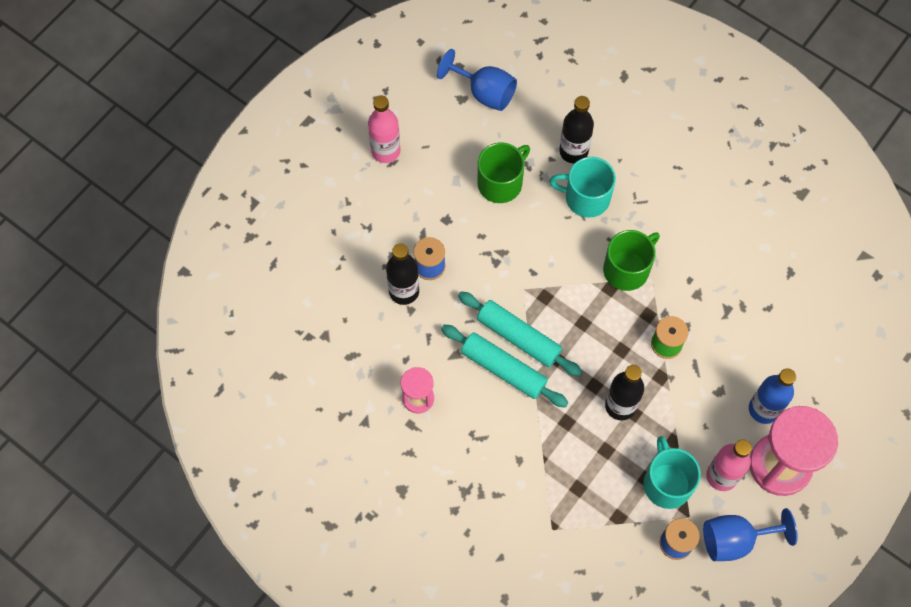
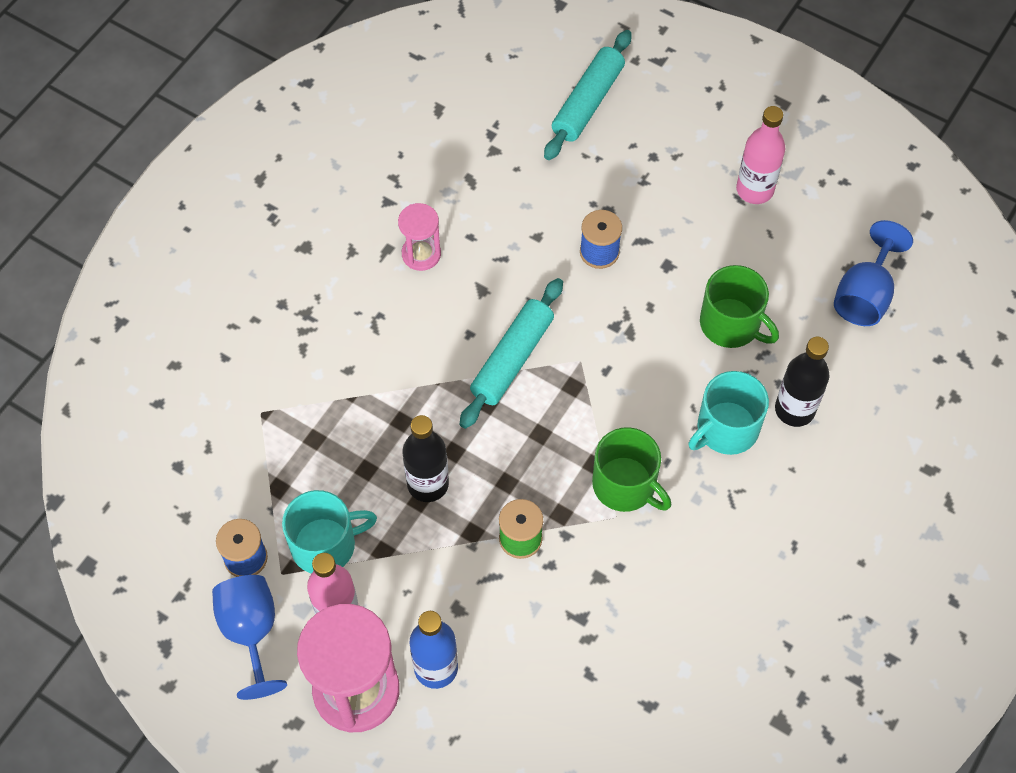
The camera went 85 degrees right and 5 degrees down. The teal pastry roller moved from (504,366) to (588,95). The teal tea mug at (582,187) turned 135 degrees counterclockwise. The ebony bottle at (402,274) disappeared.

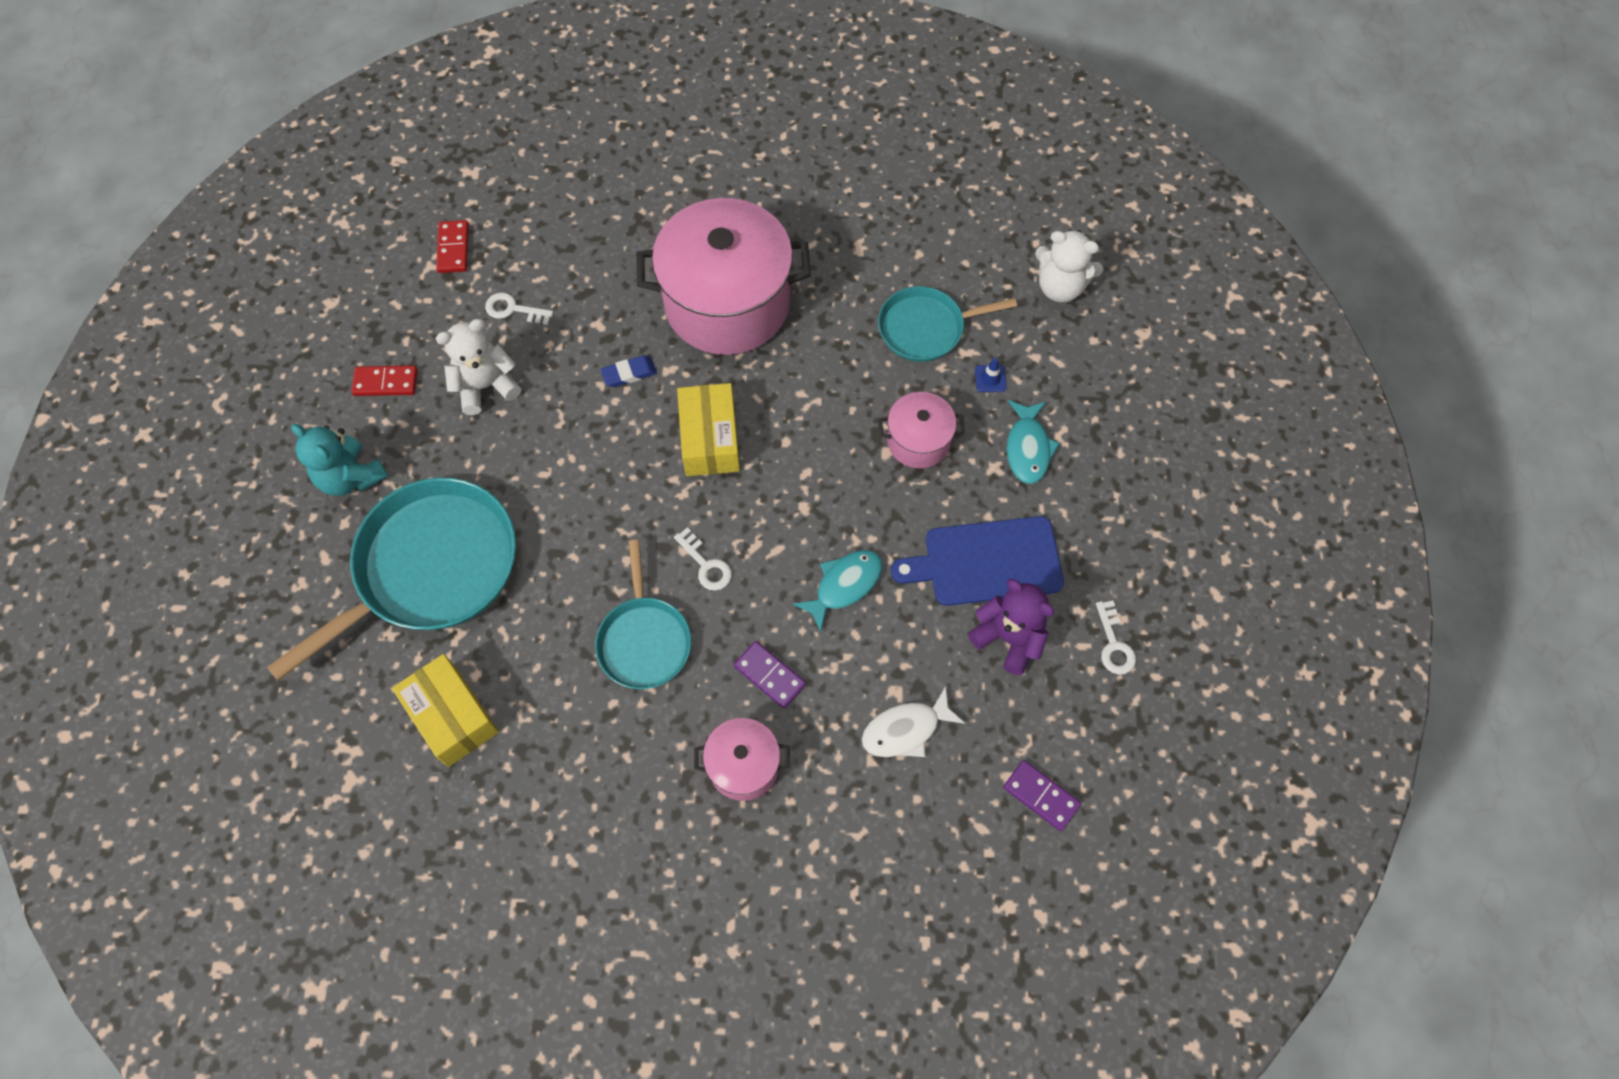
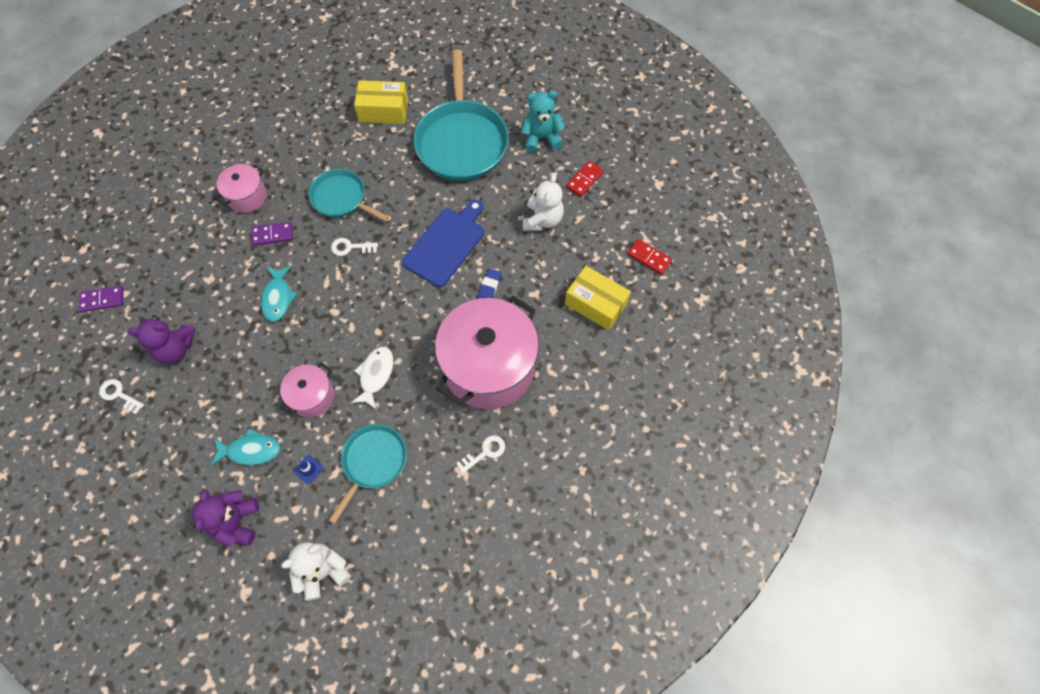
The camera went 130 degrees right and 0 degrees up. The violet stuffed bear at (225,518) appeared. The teal fish figure at (1033,442) turned 135 degrees clockwise. The white fish figure moved from (913,721) to (372,378). The royal blue bread board moved from (977,561) to (443,243). The white door key moved from (519,308) to (480,454). The yellow package moved from (708,429) to (598,298).

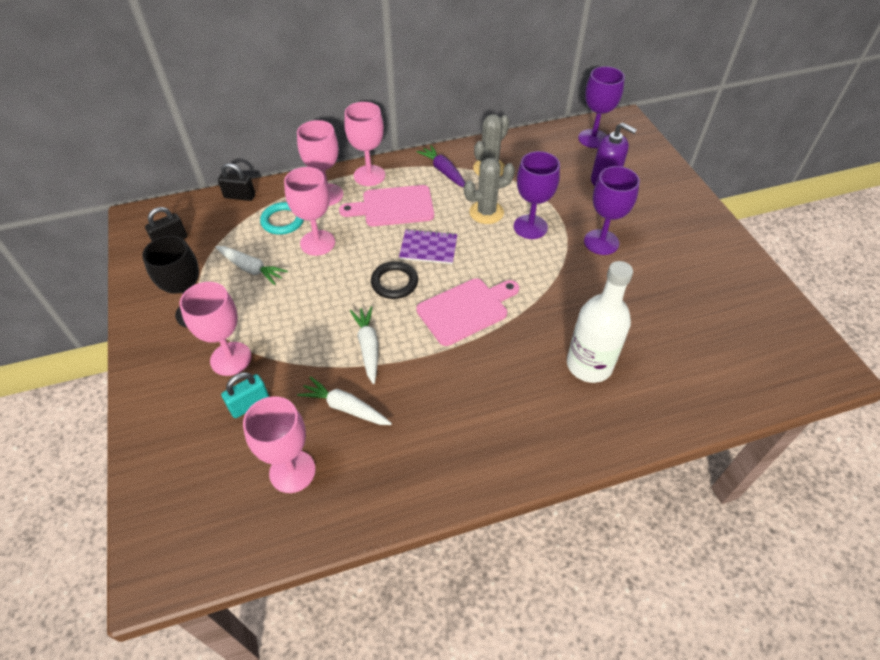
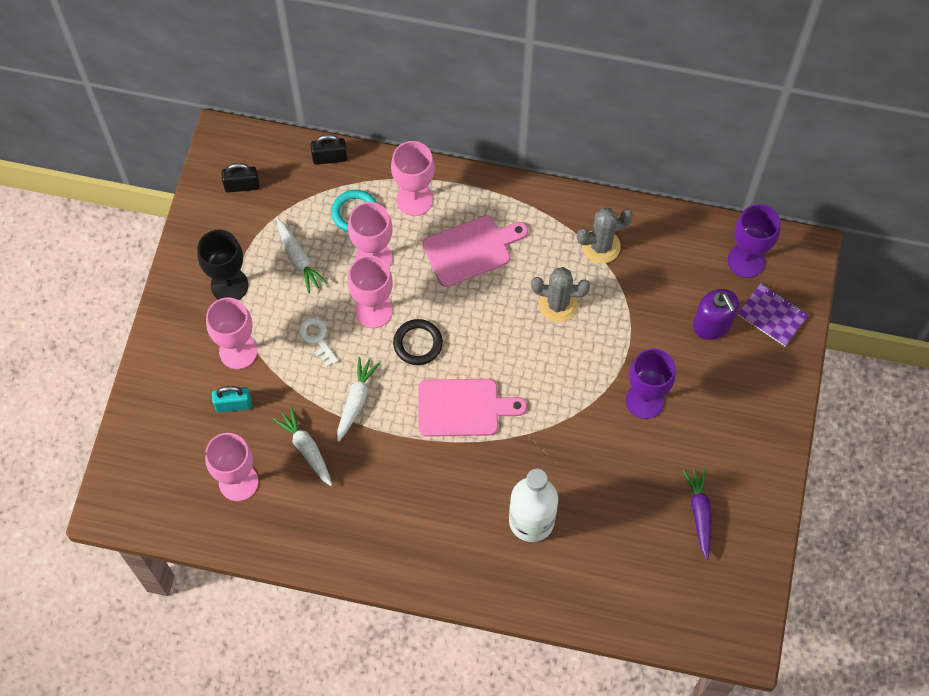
The camera went 30 degrees right and 15 degrees up. The white door key at (318,342) appeared. The ebony padlock at (236,182) turned 45 degrees counterclockwise. The rosy chalice moved from (364,144) to (370,292). The rosy bread board at (386,205) turned 135 degrees clockwise. The violet toy carrot moved from (441,166) to (697,514). The violet notepad moved from (428,246) to (773,314). The violet chalice at (537,195) disappeared.

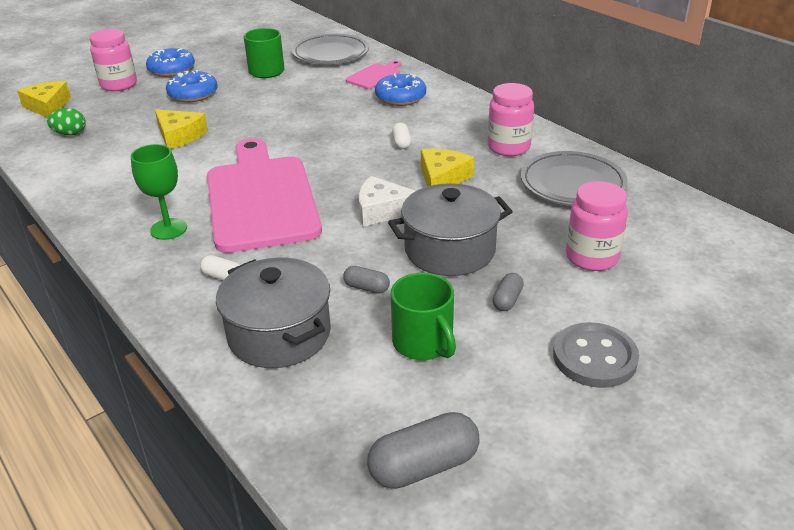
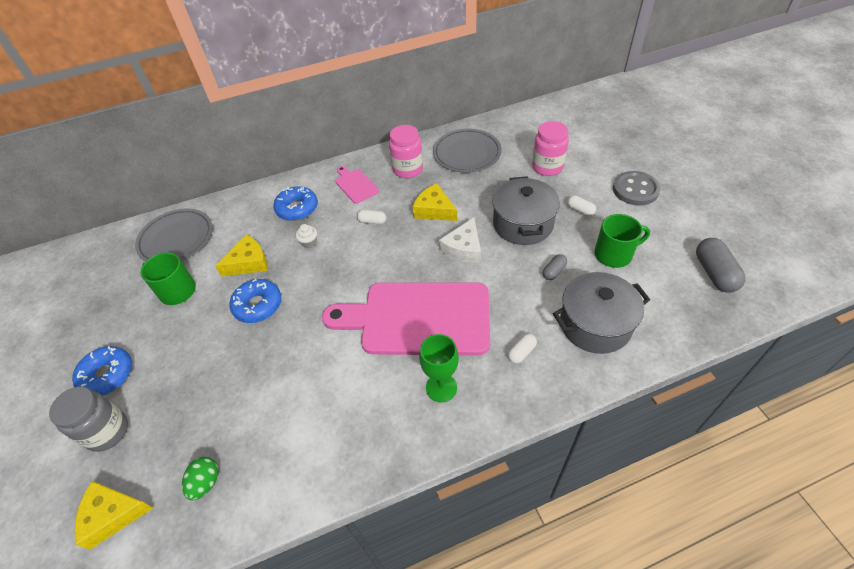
The camera went 70 degrees left and 15 degrees up. The rosy jar at (113,60) became the gray jar at (88,419). The yellow cheese wedge moved from (181,129) to (241,255). The royal blue donut moved from (192,86) to (255,301). The white cupcake at (306,236) appeared. The rosy bread board moved from (373,75) to (357,185). The gray pill shape at (508,292) became the white pill shape at (581,205).

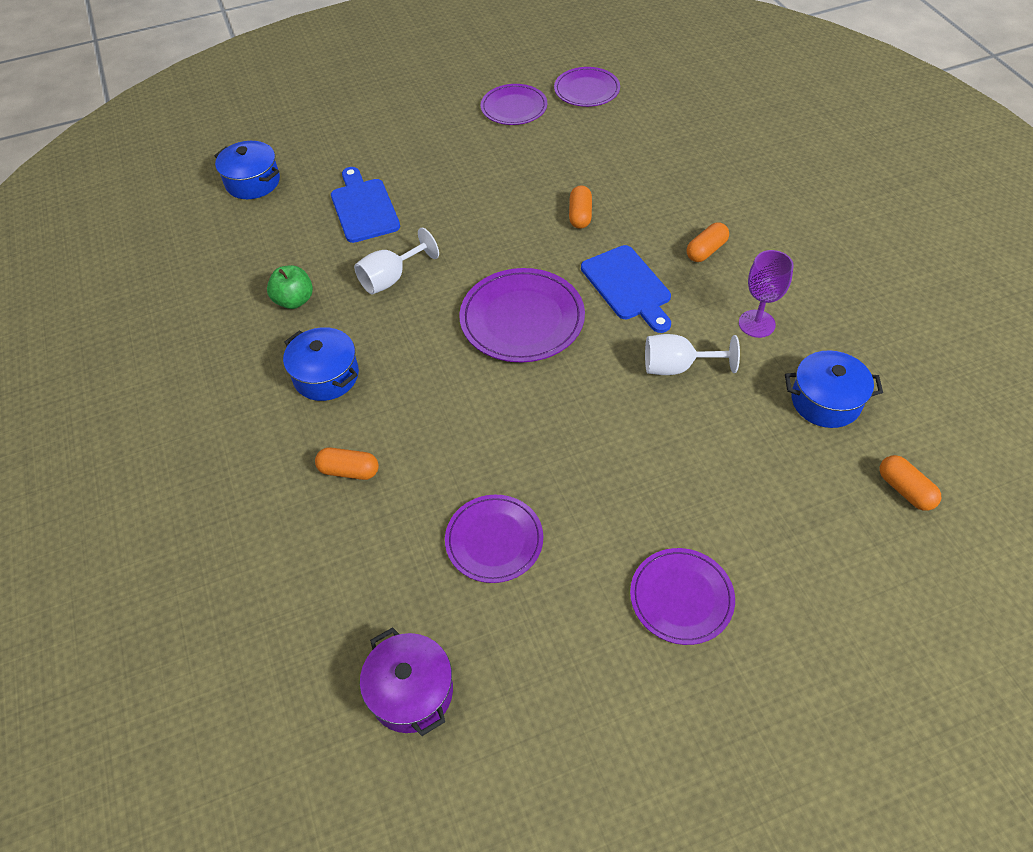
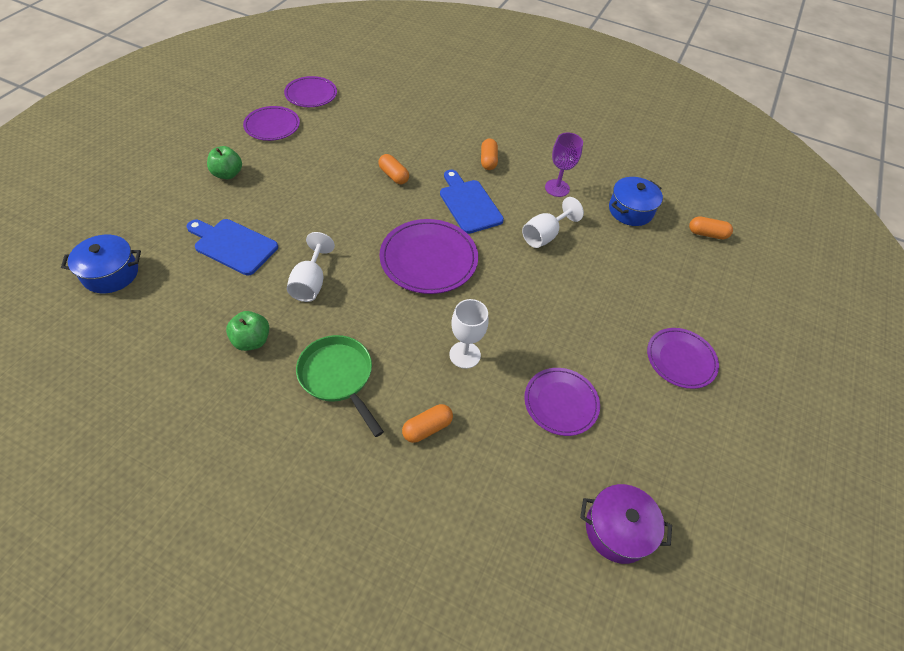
The camera went 50 degrees left and 0 degrees up. The emerald apple at (224,162) appeared. The royal blue stockpot at (321,364) was replaced by the emerald skillet at (340,386). The royal blue bread board at (626,289) turned 135 degrees counterclockwise. The white chalice at (468,334) appeared.

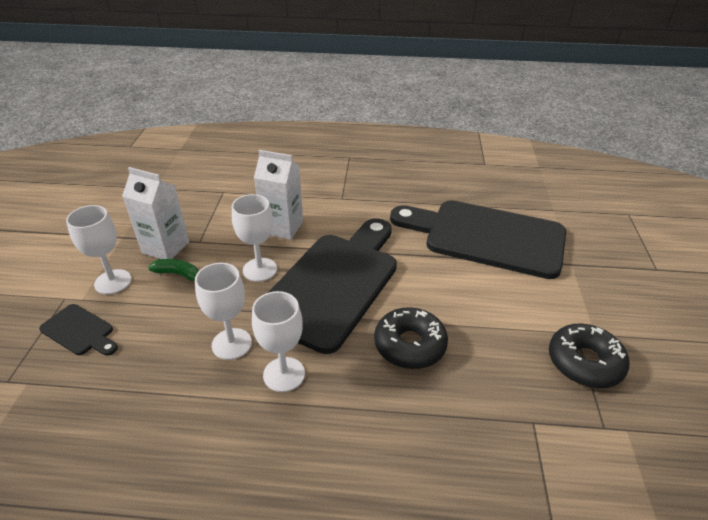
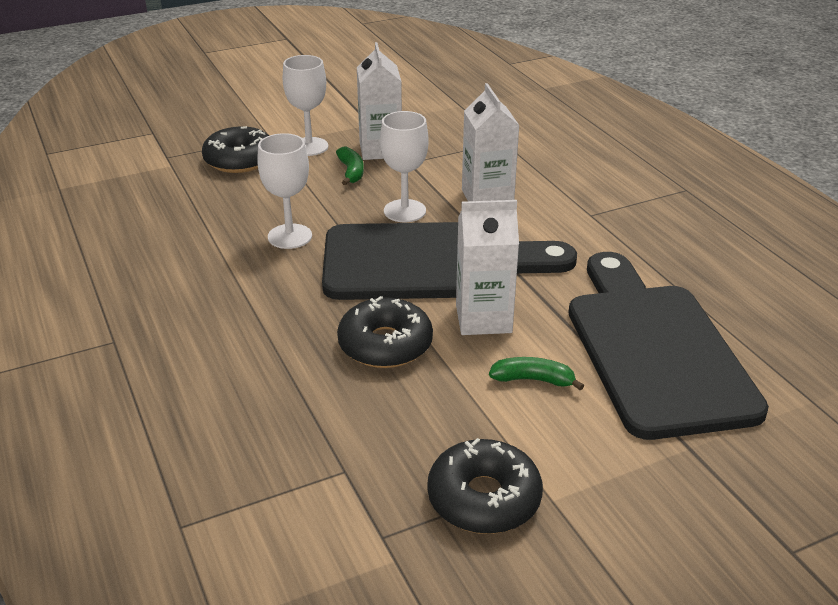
The camera went 60 degrees right and 5 degrees down. The ebony bread board at (78,330) was replaced by the ebony donut at (235,149). The white juice carton at (487,267) appeared. The emerald banana at (536,374) appeared. The white chalice at (278,341) disappeared.

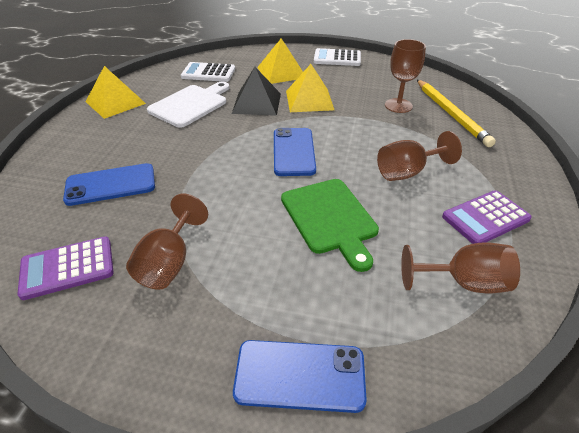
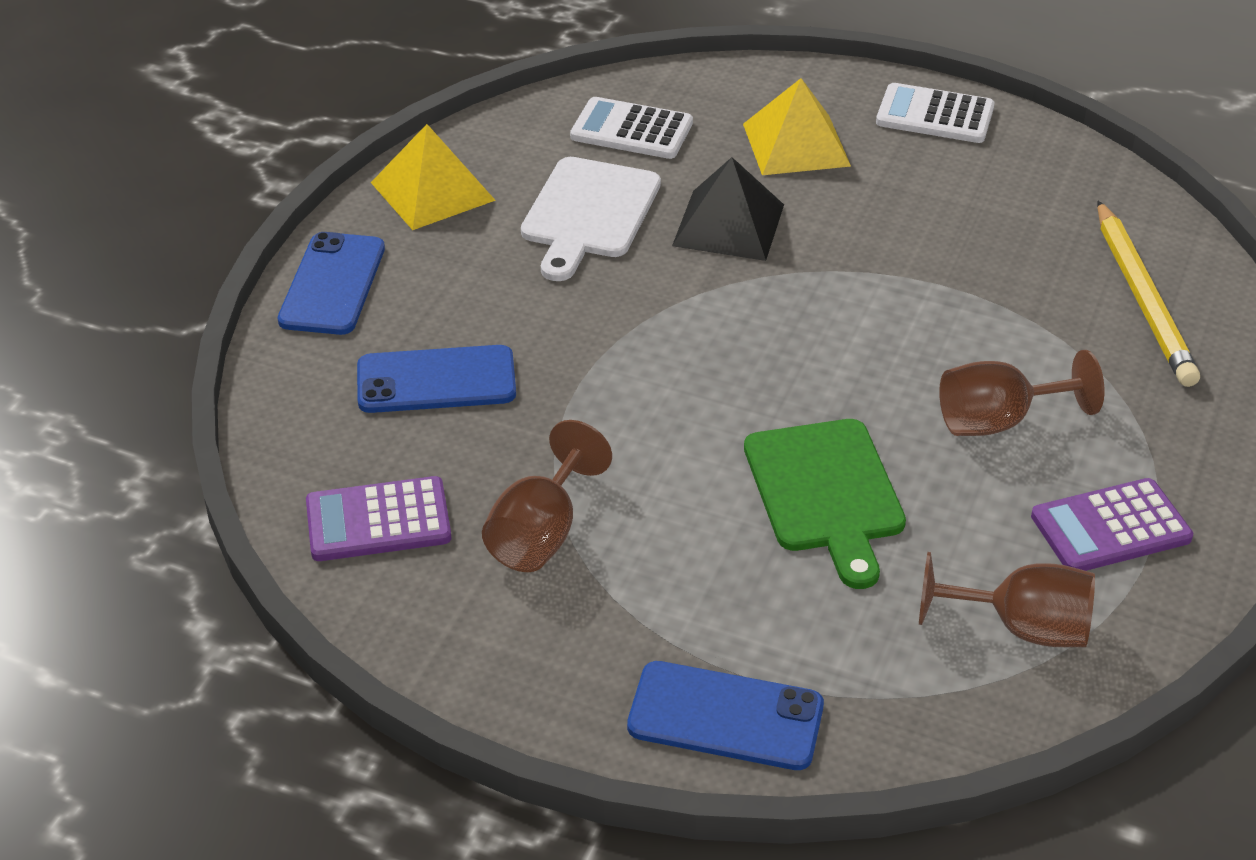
The camera went 10 degrees right and 0 degrees up. The royal blue phone moved from (295,152) to (331,283). The white bread board at (188,105) turned 150 degrees clockwise. The yellow pyramid shape at (310,88) disappeared. The brown chalice at (405,76) disappeared.

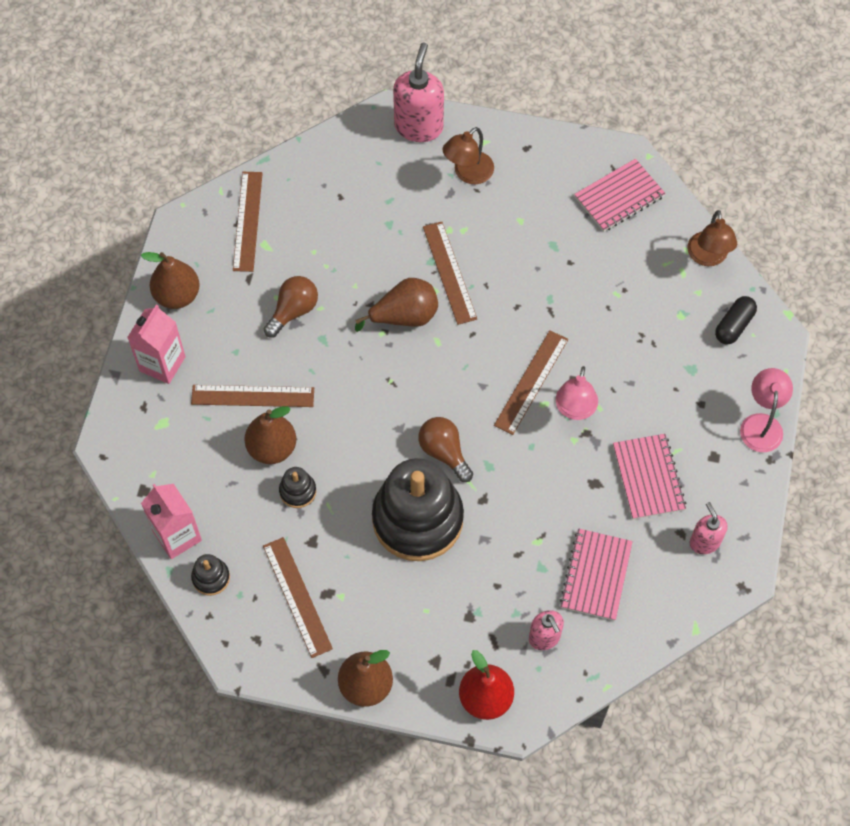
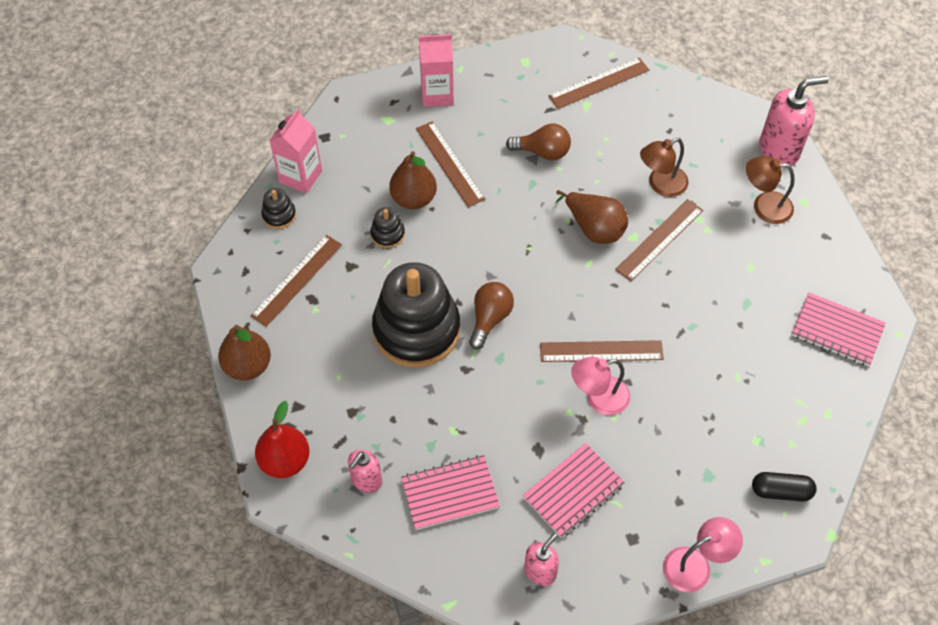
The camera went 60 degrees right and 5 degrees down. The brown reading lamp moved from (712,238) to (664,167). The brown pear at (170,280) disappeared.

